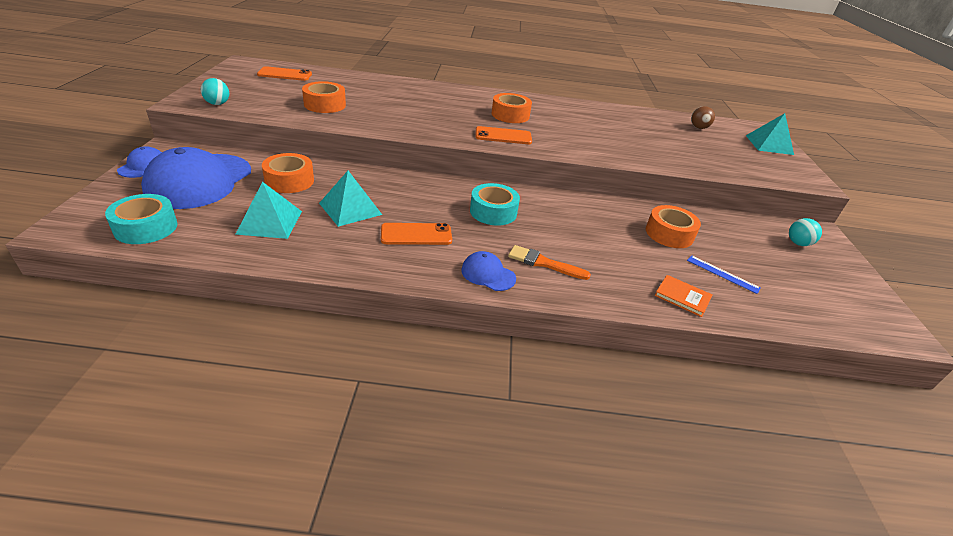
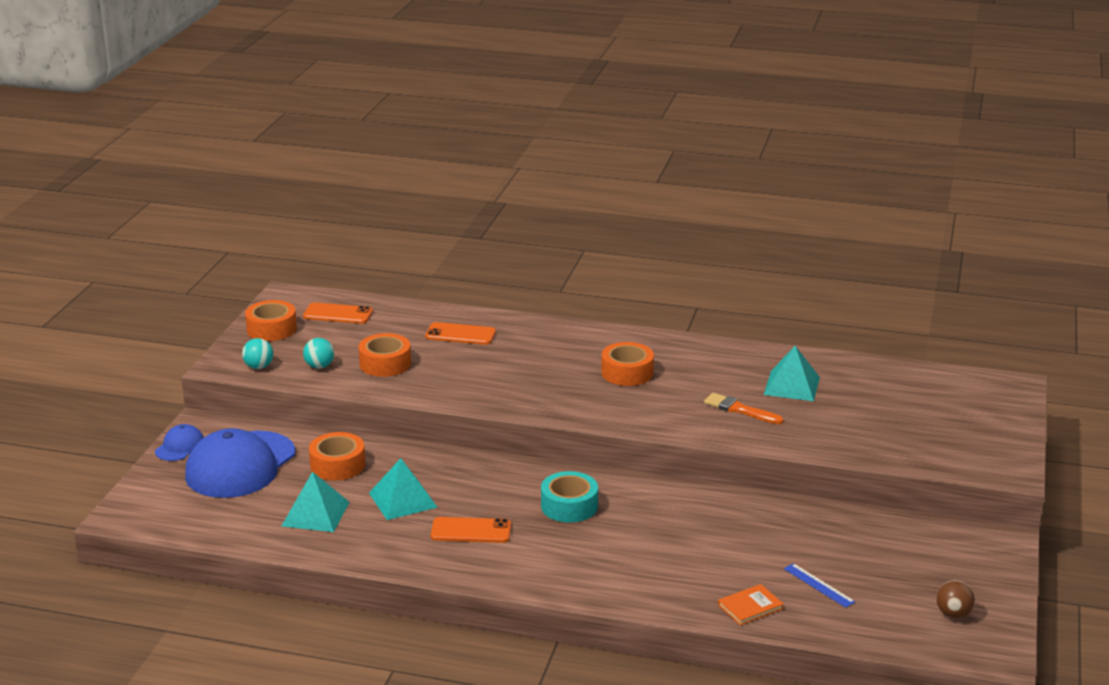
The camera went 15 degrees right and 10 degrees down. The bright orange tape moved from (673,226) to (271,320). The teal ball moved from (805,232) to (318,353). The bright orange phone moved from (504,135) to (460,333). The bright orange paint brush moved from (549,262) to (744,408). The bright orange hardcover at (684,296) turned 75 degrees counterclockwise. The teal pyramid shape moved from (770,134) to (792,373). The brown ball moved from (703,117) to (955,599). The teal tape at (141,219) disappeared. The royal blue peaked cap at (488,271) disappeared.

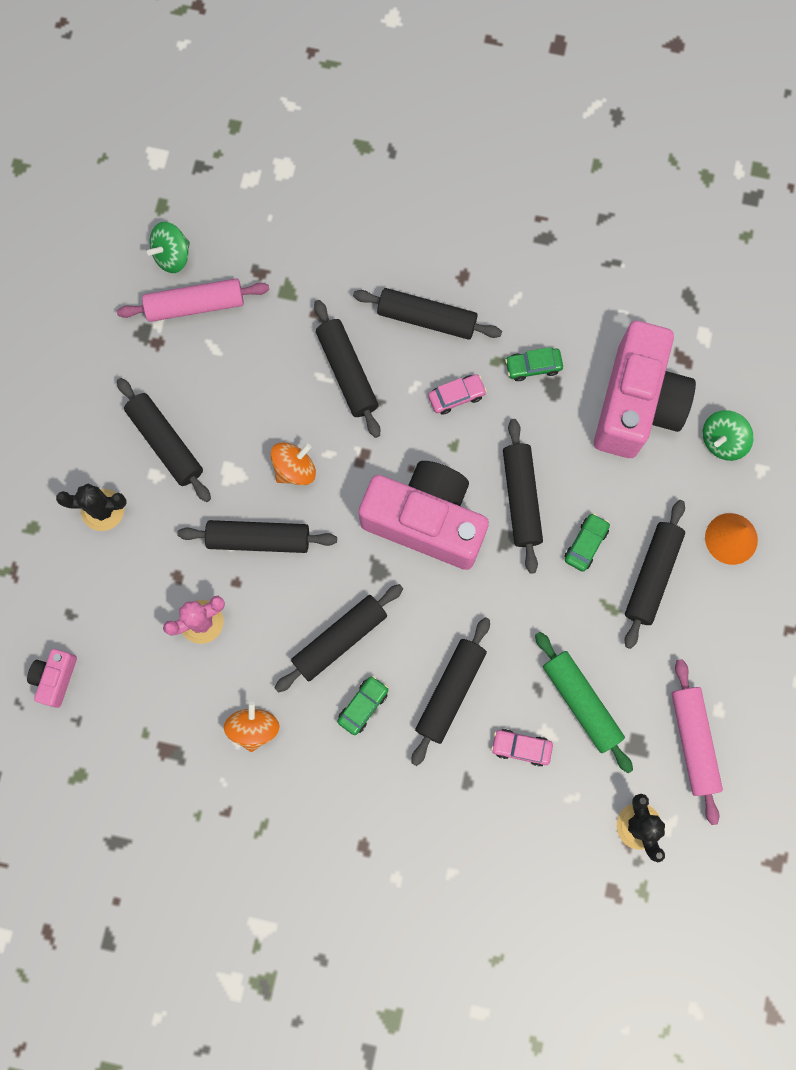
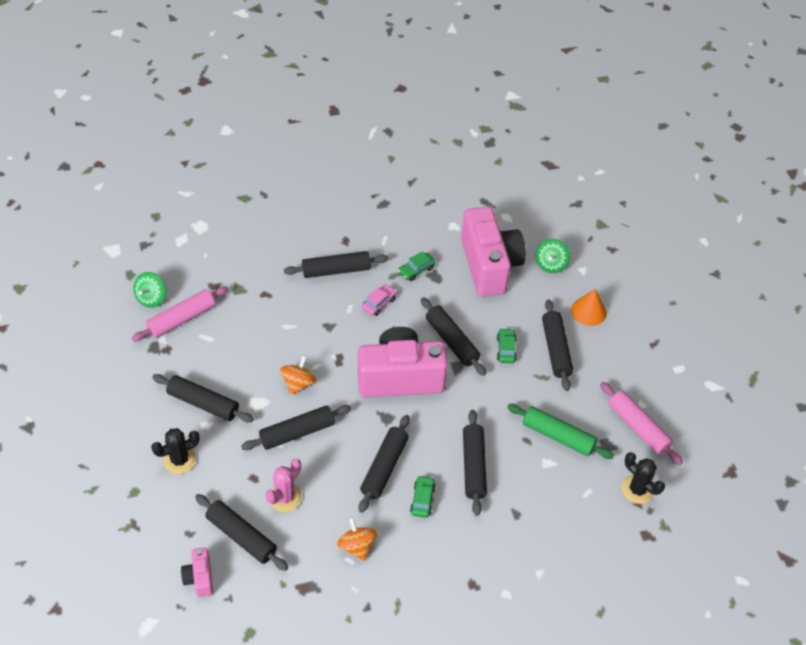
The camera went 30 degrees left and 25 degrees down. The ebony pastry roller moved from (347,369) to (241,532). The rosy automobile at (522,748) disappeared.

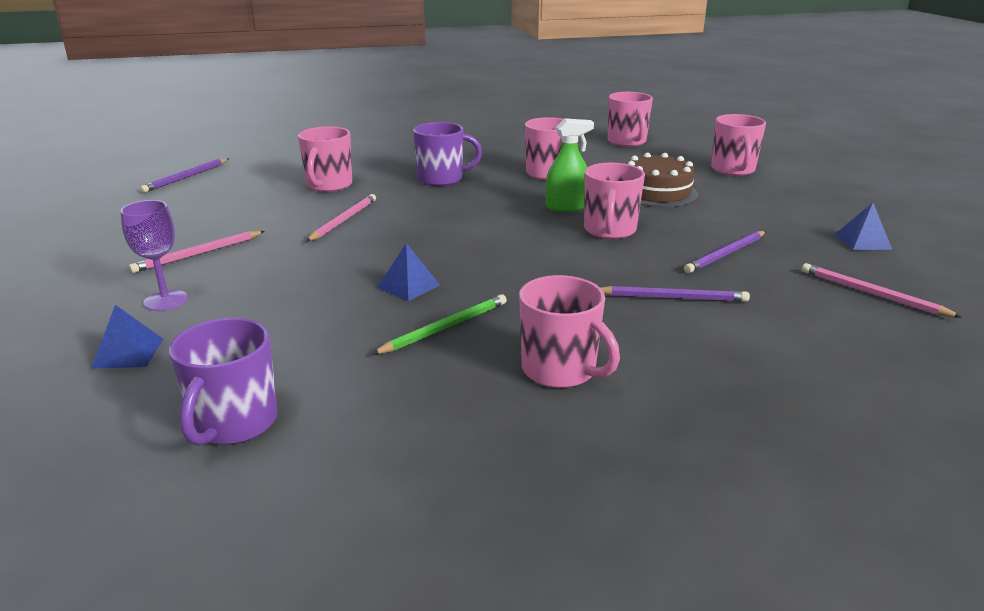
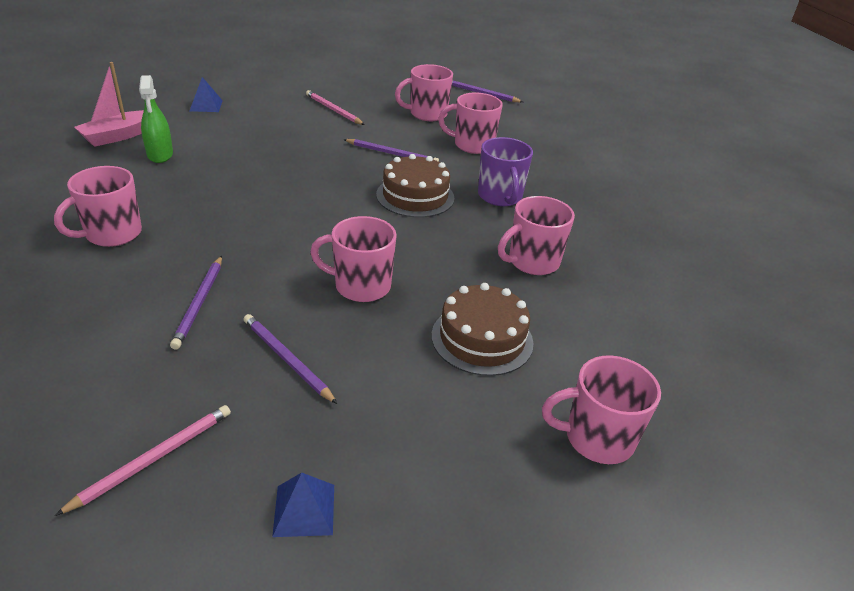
The camera went 85 degrees right and 10 degrees up. The violet tea mug at (223,382) was replaced by the rosy toy boat at (109,104). The emerald spray cleaner moved from (570,165) to (156,119). The rosy wooden pencil at (341,218) became the violet wooden pencil at (391,150). The brown cake at (415,186) appeared. The rosy tea mug moved from (630,119) to (424,92). The violet chalice at (154,255) disappeared. The emerald wooden pencil at (439,324) disappeared. The royal blue pyramid shape at (408,272) disappeared.

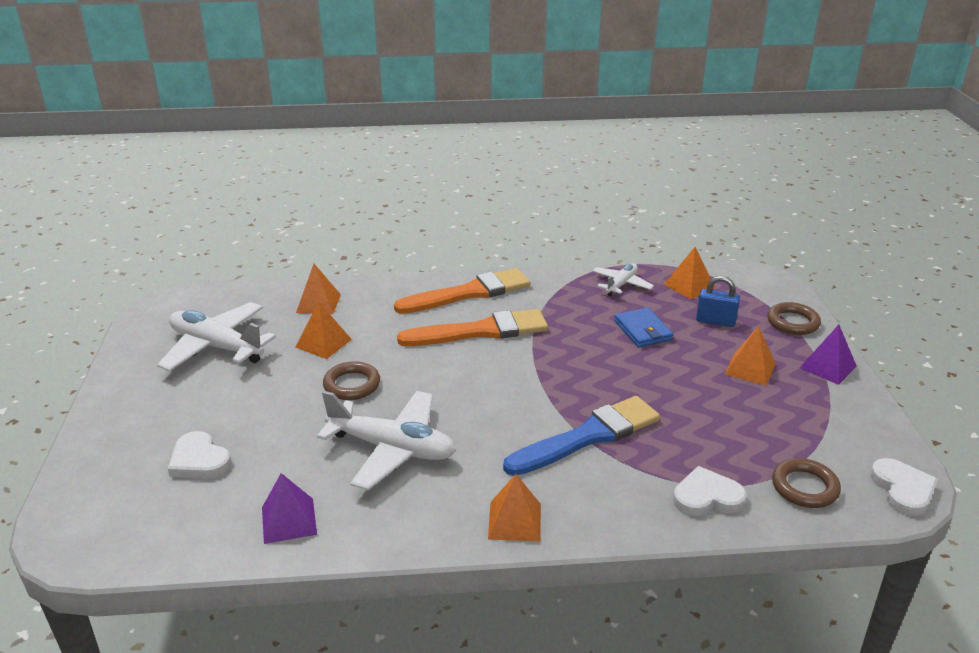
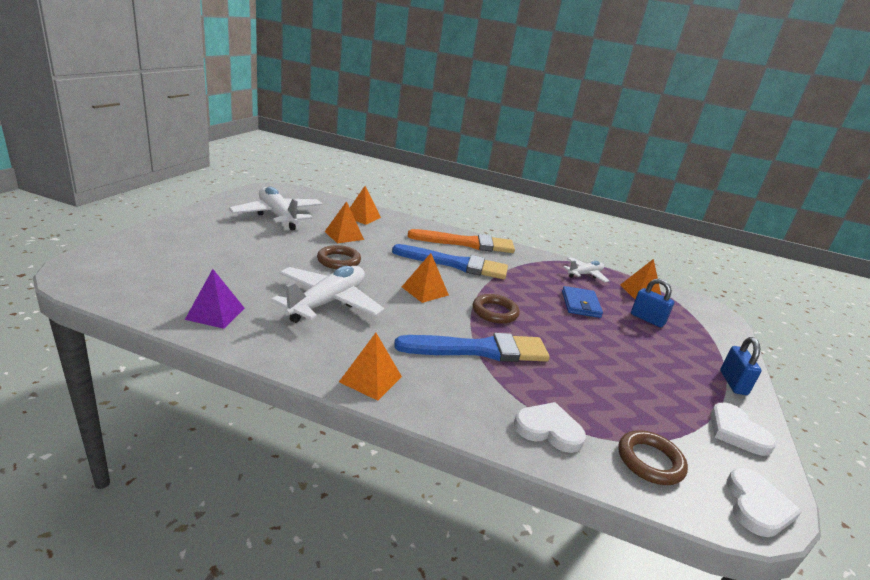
The camera went 20 degrees right and 5 degrees down. The white plane at (386,440) turned 105 degrees counterclockwise. The bright orange paint brush at (472,327) became the royal blue paint brush at (450,261). The bright orange pyramid shape moved from (750,356) to (425,278). The brown torus moved from (794,318) to (496,309). The white heart shape moved from (199,454) to (744,429). The violet pyramid shape at (828,355) was replaced by the royal blue padlock at (741,366).

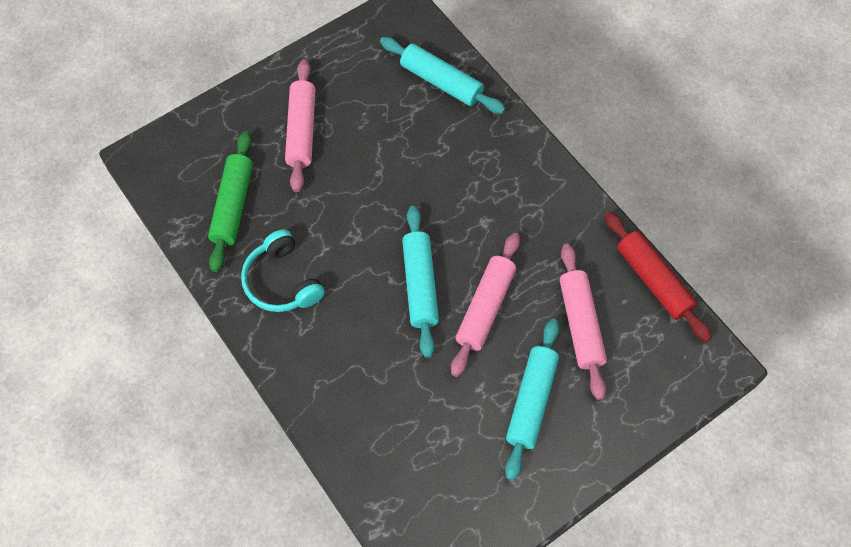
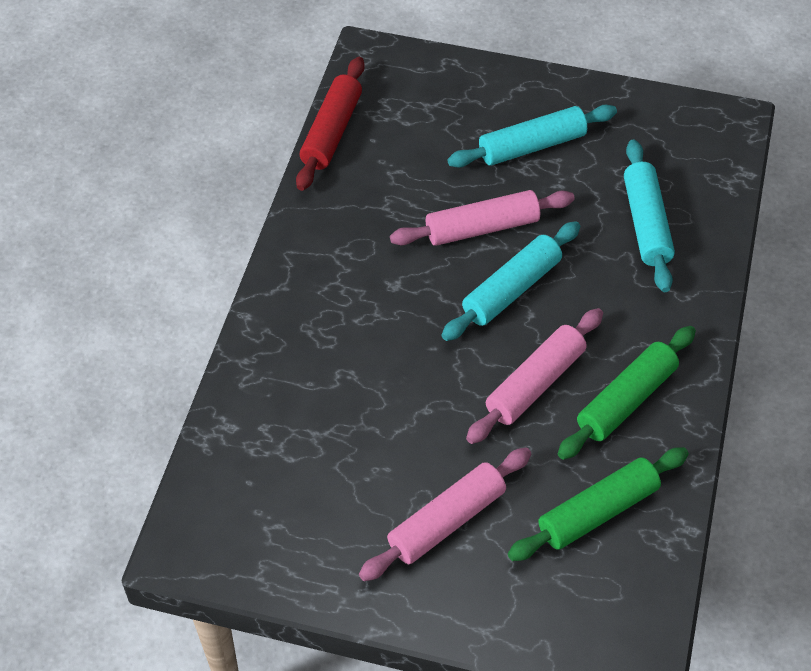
The camera went 130 degrees left and 10 degrees down. The rosy pastry roller moved from (583,321) to (534,376). The teal over-ear headphones at (283,270) was replaced by the emerald pastry roller at (627,393). The teal pastry roller moved from (442,75) to (649,215).

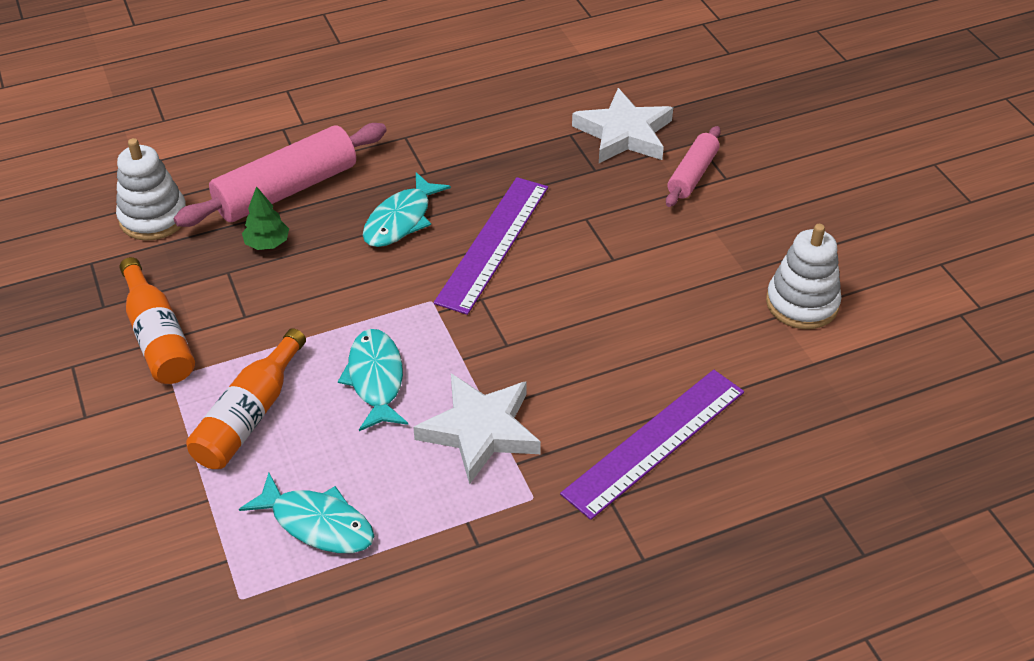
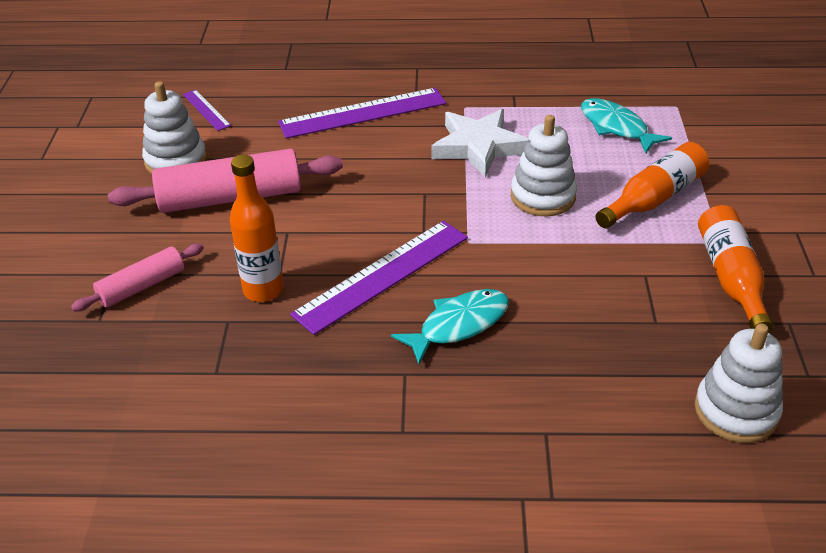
The camera went 155 degrees left and 5 degrees down. The rosy pastry roller moved from (280,175) to (225,181). The violet ruler at (207,110) appeared. The bright orange bottle at (257,228) appeared. The teal fish figure at (373,380) was replaced by the white stacking rings at (544,166). The emerald tree at (265,218) disappeared. The white star shape at (622,125) disappeared.

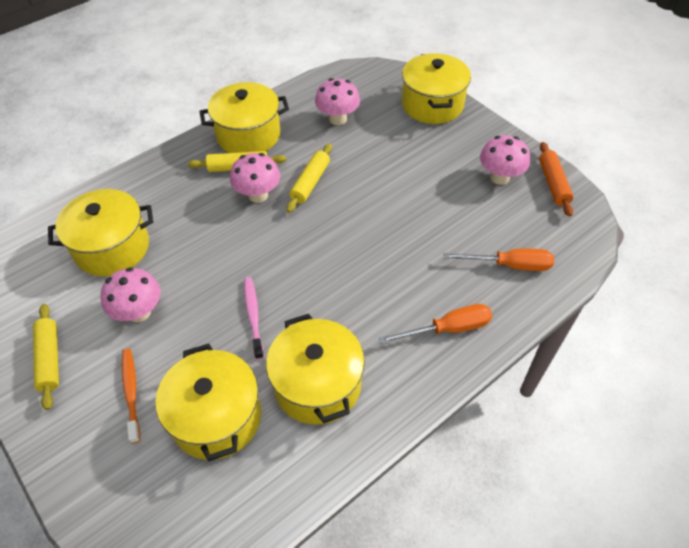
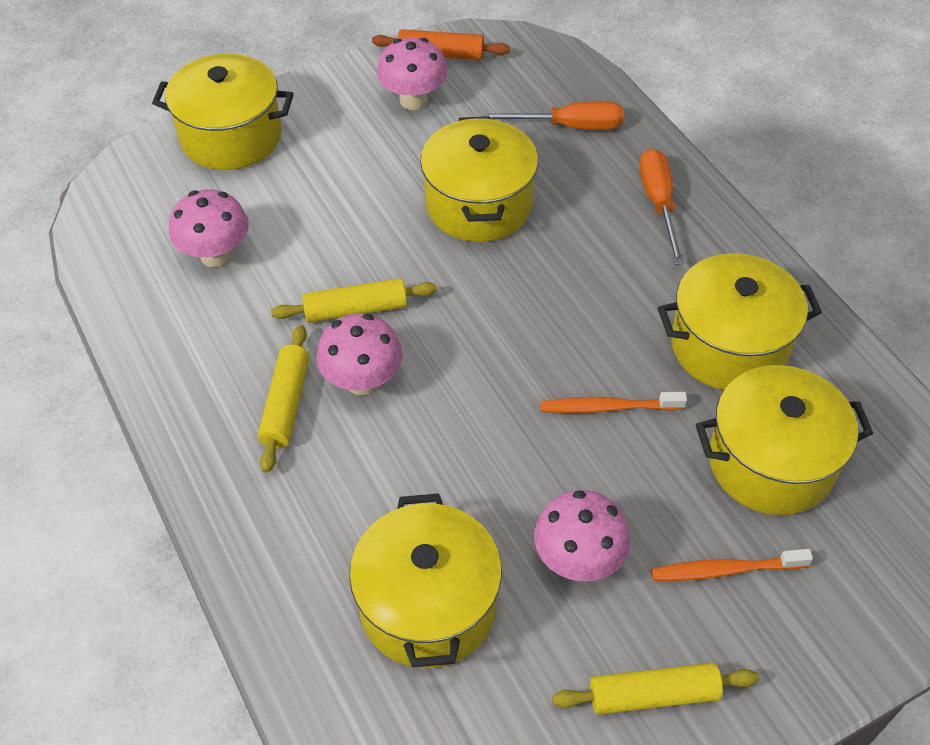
The camera went 80 degrees left and 0 degrees up. The yellow pastry roller at (309,178) turned 45 degrees counterclockwise. The yellow stockpot moved from (244,117) to (479,179). The bright orange screwdriver at (499,260) turned 75 degrees clockwise. The rosy toothbrush at (254,318) became the bright orange toothbrush at (613,402).

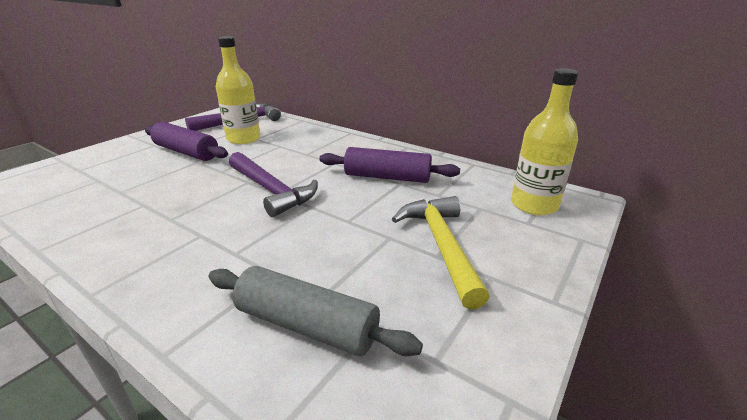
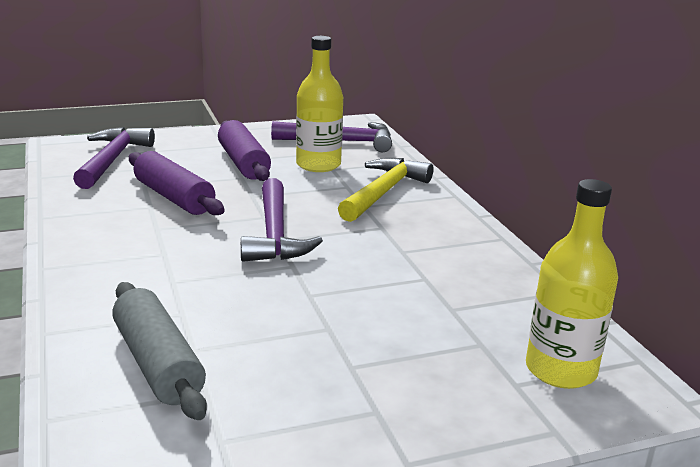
The camera went 35 degrees right and 5 degrees down. The violet carpenter's hammer at (114,158) appeared. The violet pastry roller moved from (389,165) to (177,183). The yellow carpenter's hammer moved from (441,253) to (385,190).

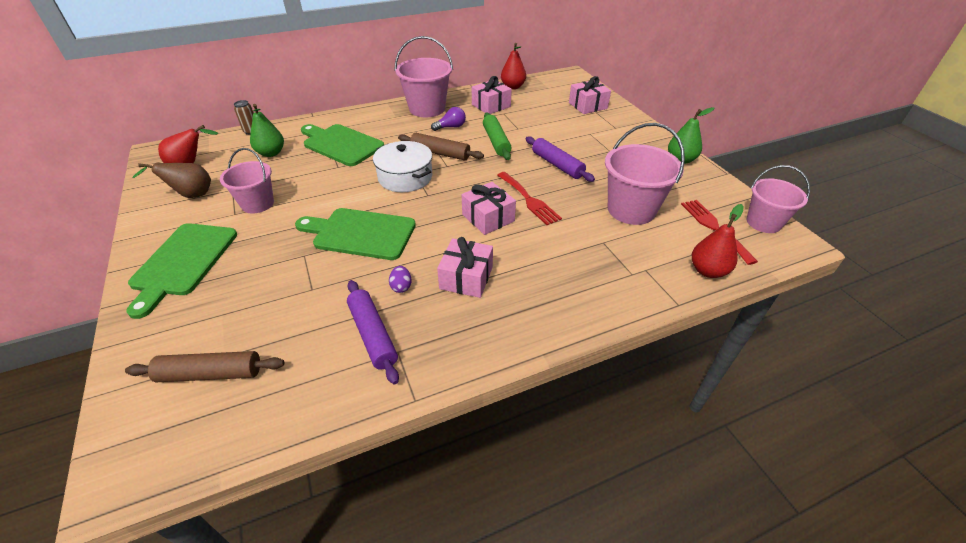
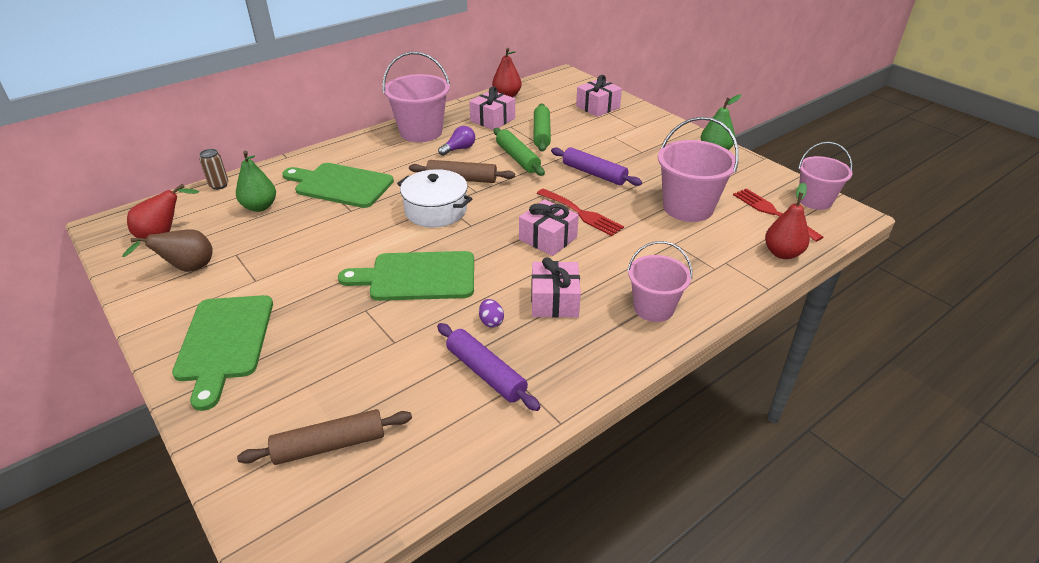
The camera went 15 degrees left and 5 degrees down. The emerald pastry roller at (542,127) appeared. The rosy bucket moved from (247,181) to (659,281).

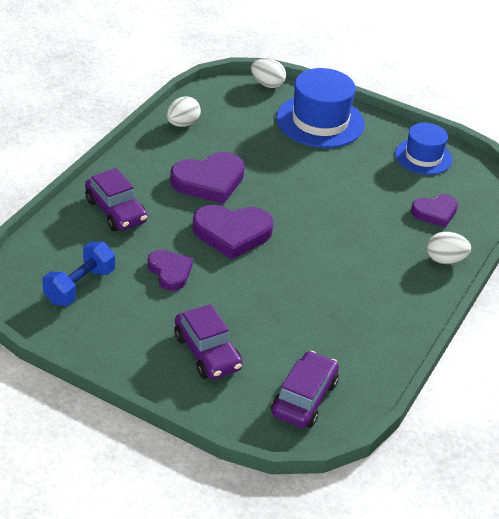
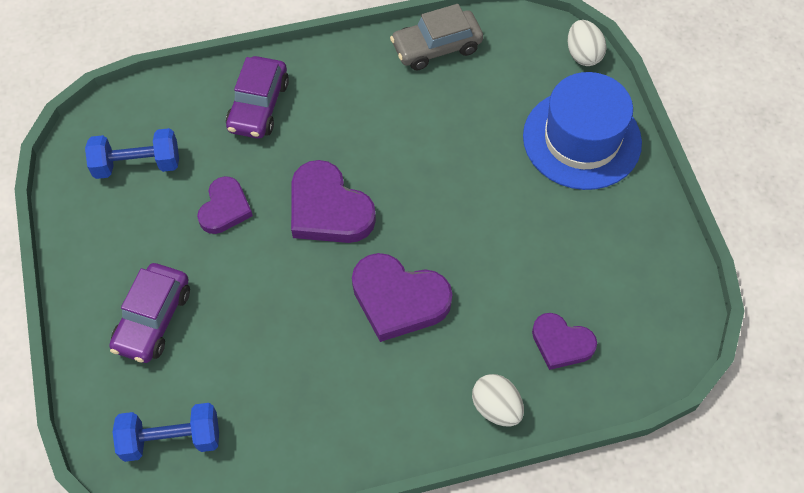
The camera went 50 degrees right and 20 degrees up. The violet automobile at (305,389) was replaced by the royal blue free weight at (166,432). The violet heart shape moved from (207,178) to (402,297). The white egg shape at (184,111) was replaced by the gray automobile at (436,37). The royal blue hat at (423,149) disappeared.

